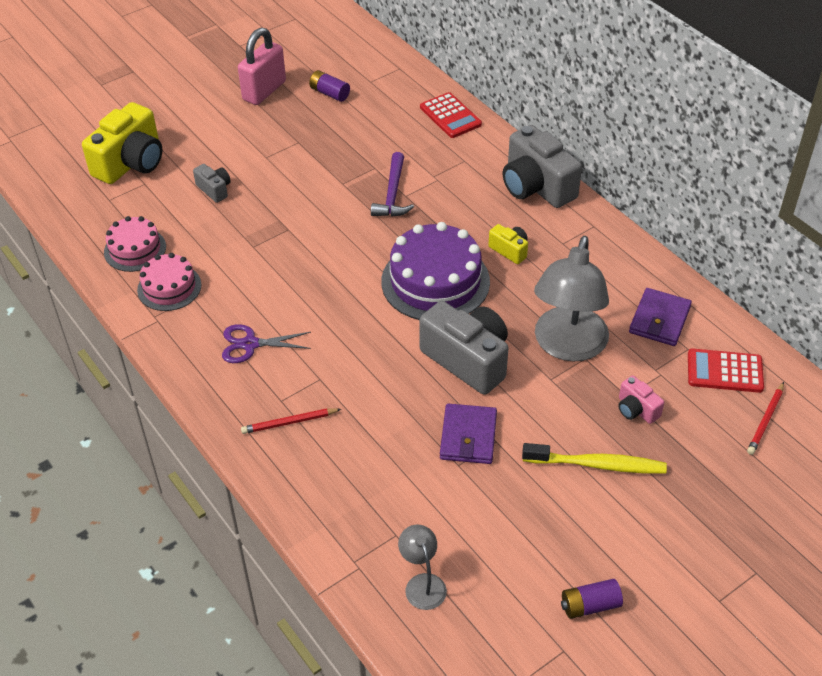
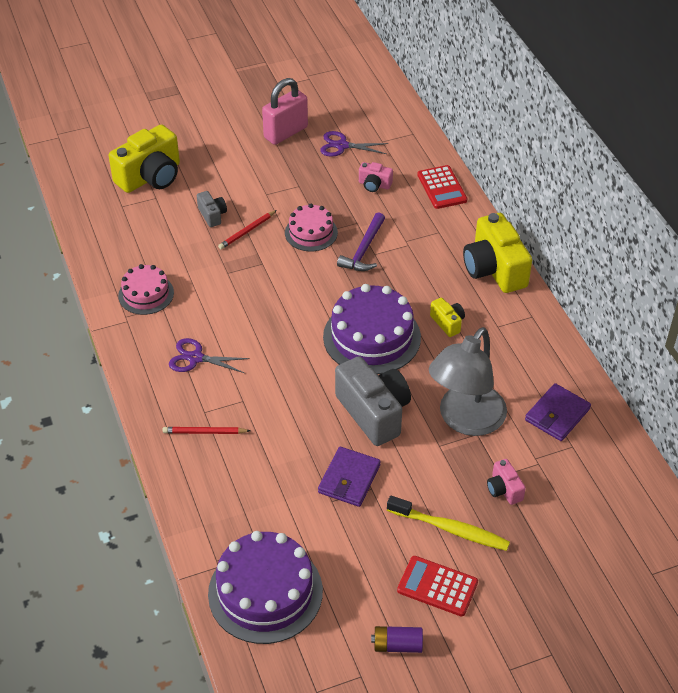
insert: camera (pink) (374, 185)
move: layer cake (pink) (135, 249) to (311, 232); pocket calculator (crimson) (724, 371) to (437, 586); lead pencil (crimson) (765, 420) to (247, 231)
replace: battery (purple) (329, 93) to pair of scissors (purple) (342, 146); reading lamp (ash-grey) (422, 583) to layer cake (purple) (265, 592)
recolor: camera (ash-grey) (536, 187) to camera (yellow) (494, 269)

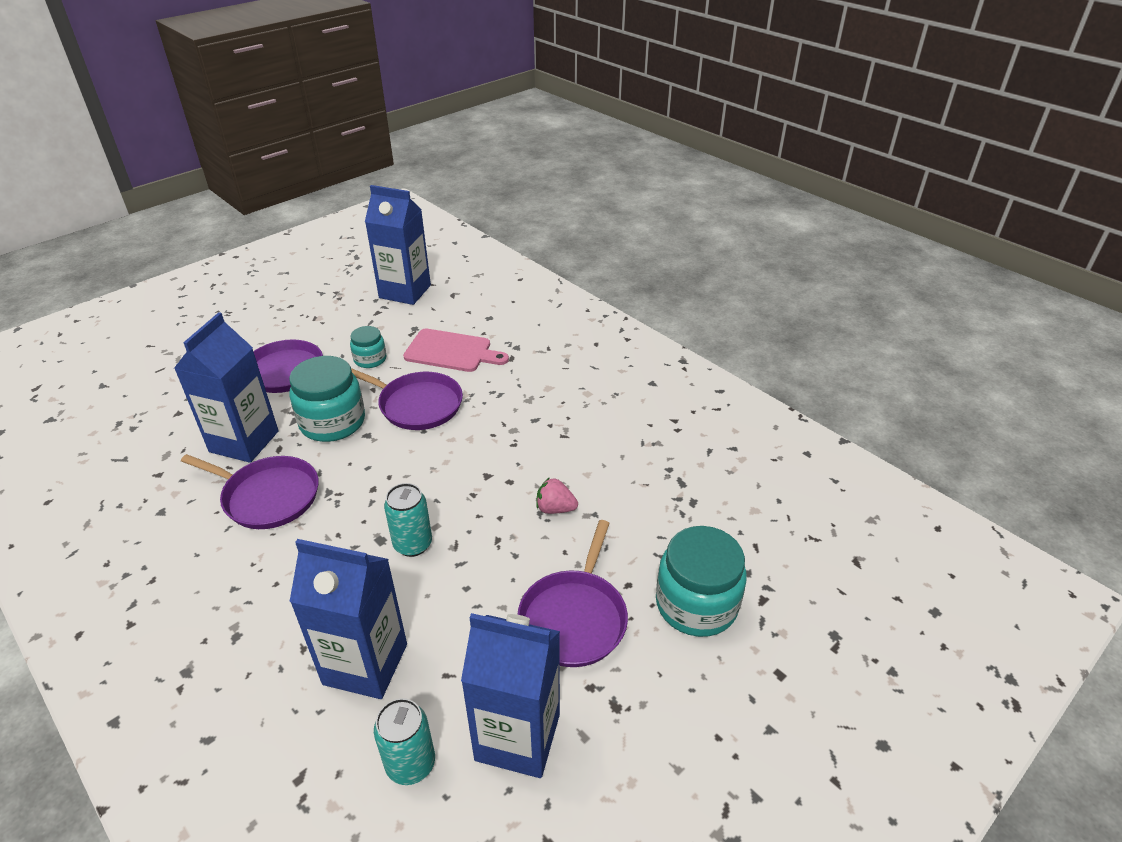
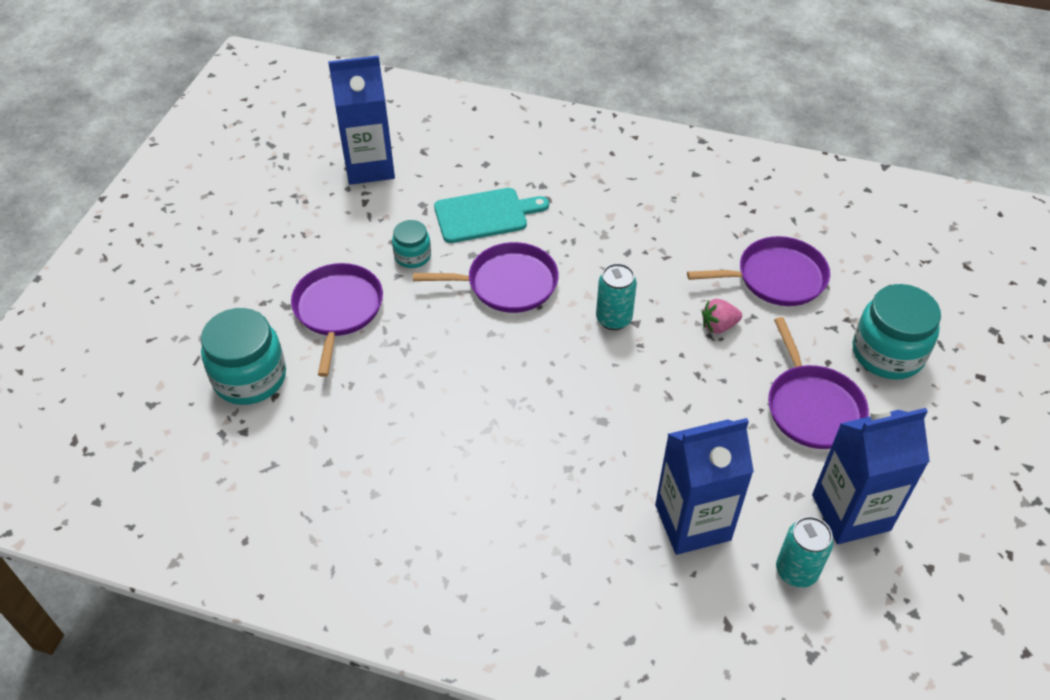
delete: milk carton (royal blue) (244, 441)
move: jam jar (teal) (332, 422) to (250, 377); pan (purple) (267, 496) to (776, 277); tin (teal) (413, 544) to (613, 319)
recolor: cutting board (pink) (451, 351) to cutting board (teal) (485, 215)

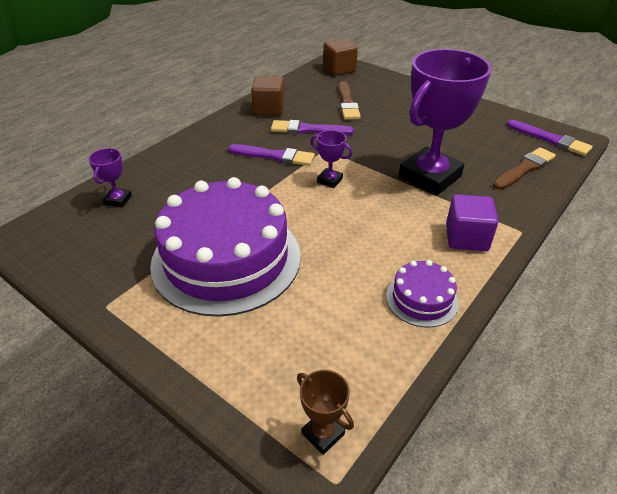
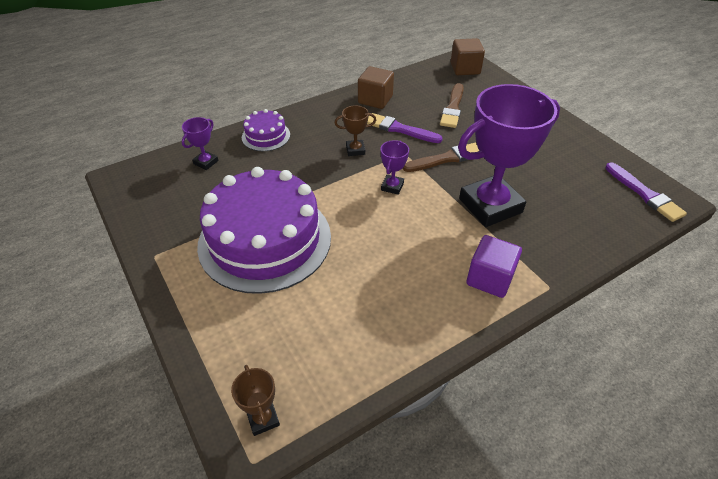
move: brush (russet) (524, 168) to (446, 159); layer cake (purple) (422, 299) to (266, 136)
replace: brush (purple) (274, 156) to award cup (russet) (355, 150)
rotate: award cup (purple) (330, 180) = (392, 186) 60 degrees clockwise

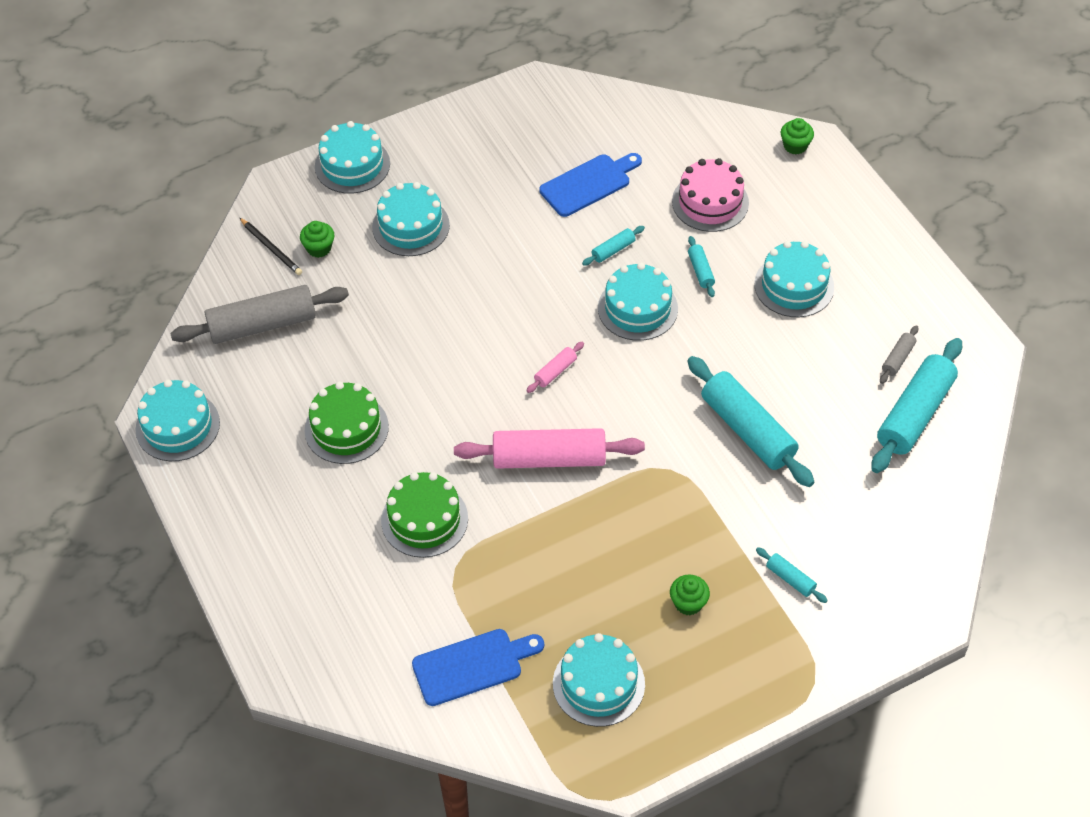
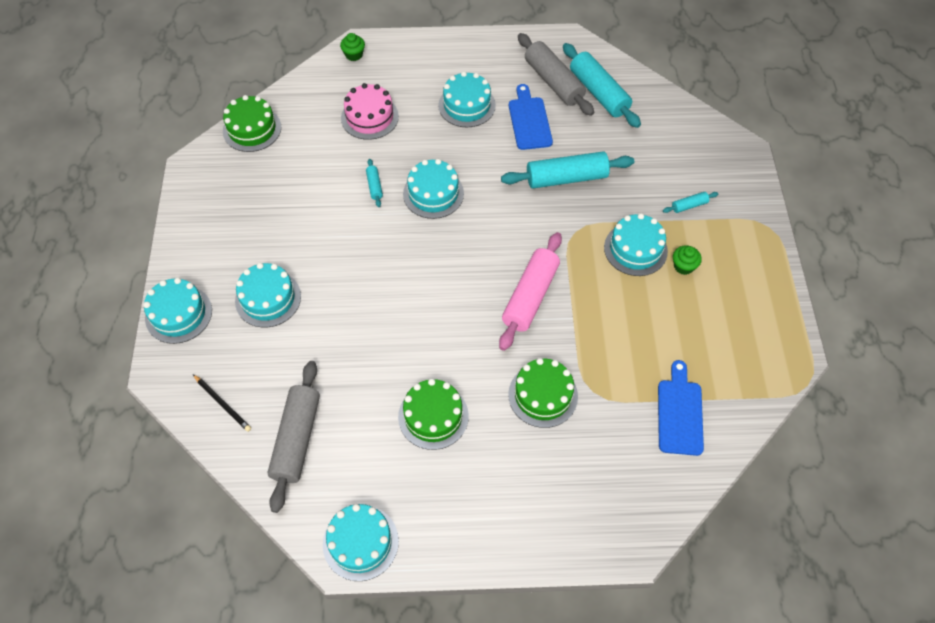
delete: cupcake (leaf-green) (319, 248); dough roller (teal) (700, 271); dough roller (pink) (555, 371)
insert: layer cake (leaf-green) (252, 129)
move: cutting board (royal blue) (588, 184) to (529, 121); layer cake (teal) (598, 684) to (635, 249)
rotate: lead pencil (black) (271, 248) = (223, 404) 60 degrees clockwise
resize: dough roller (ash-grey) (897, 358) = (553, 82) x2.24

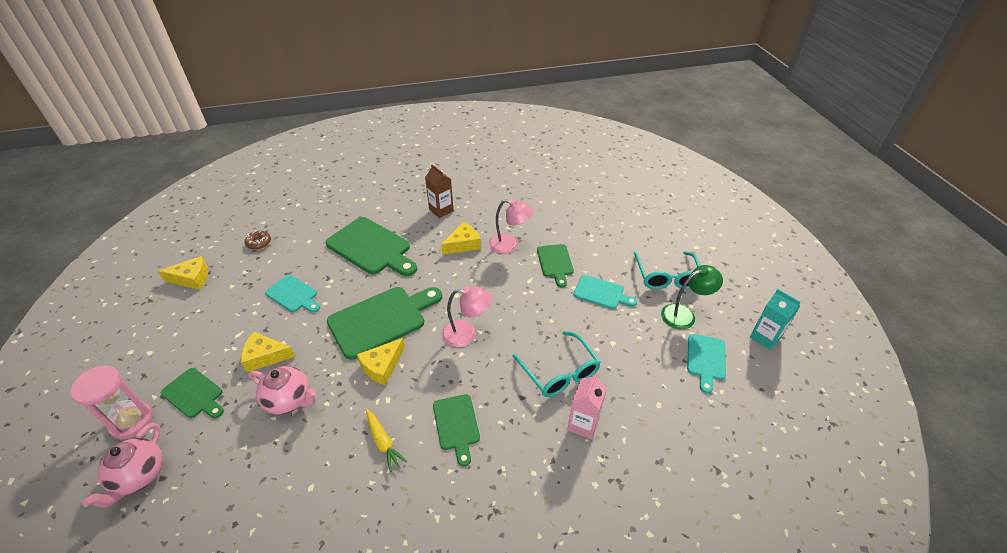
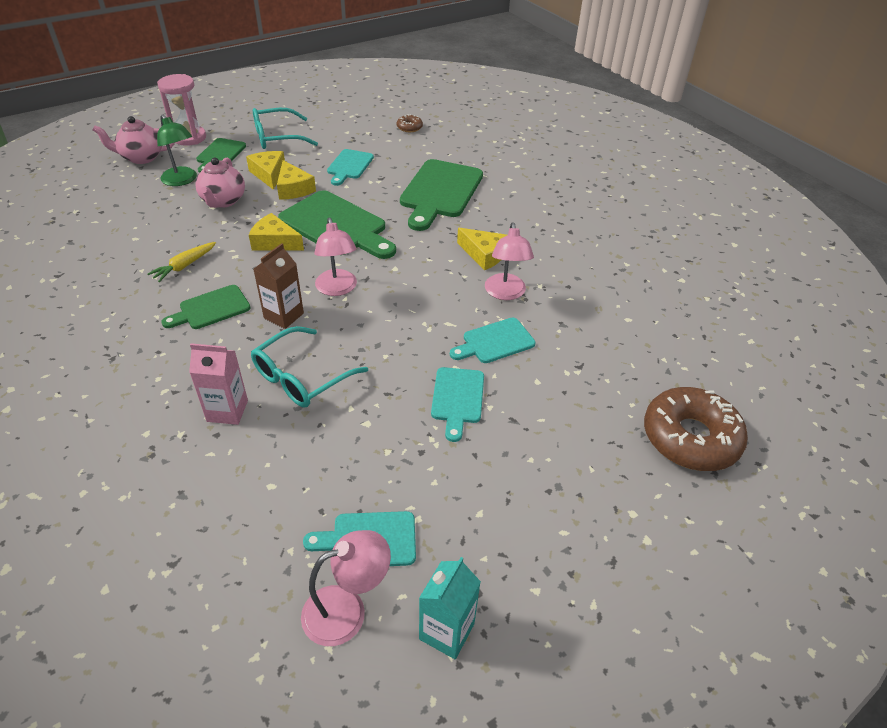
insert: donut (russet) (690, 438); reading lamp (pink) (347, 610)
move: milk carton (russet) (441, 210) to (284, 316); spectacles (teal) (667, 277) to (276, 137); piece of cheese (yellow) (192, 278) to (294, 189); reading lamp (leaf-green) (684, 314) to (182, 180)
recolor: cutting board (leaf-green) (555, 263) to cutting board (teal) (495, 342)

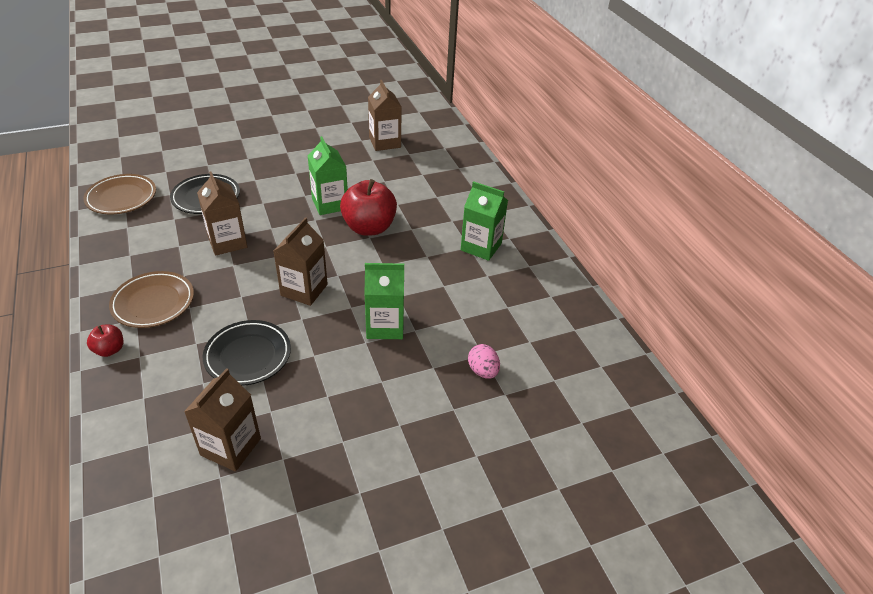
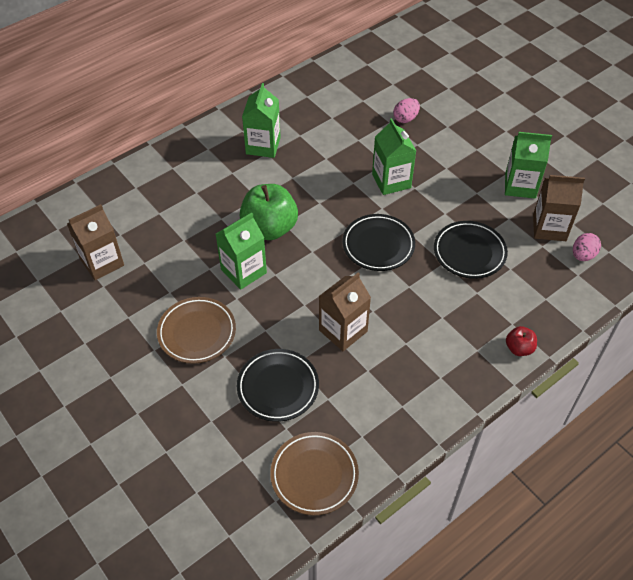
insert: milk carton (leaf-green) (520, 186); toy egg (pink) (583, 255)
move: flat dish (russet) (153, 303) to (197, 332)
replace: milk carton (russet) (304, 290) to flat dish (black) (378, 245)
recolor: toy apple (crimson) (369, 227) to toy apple (leaf-green) (269, 228)

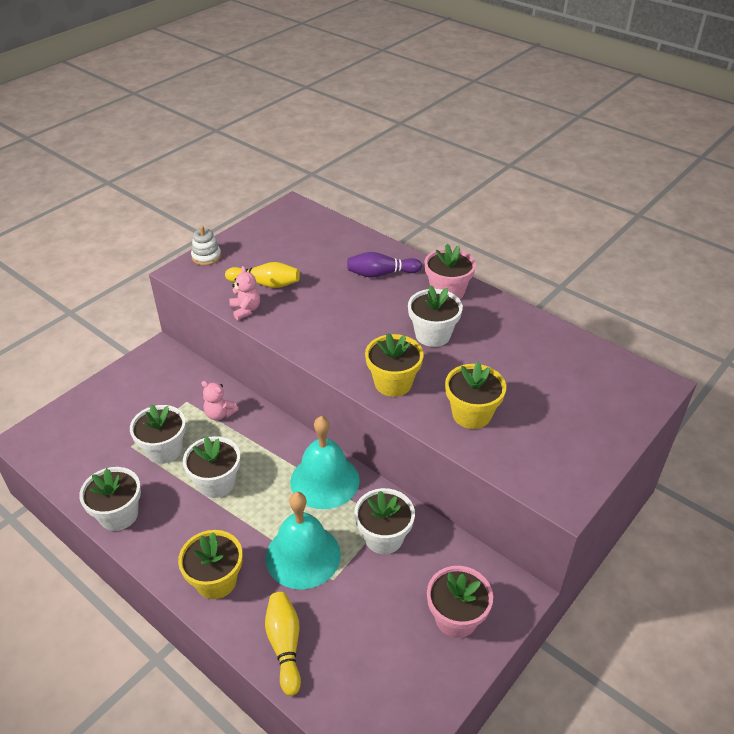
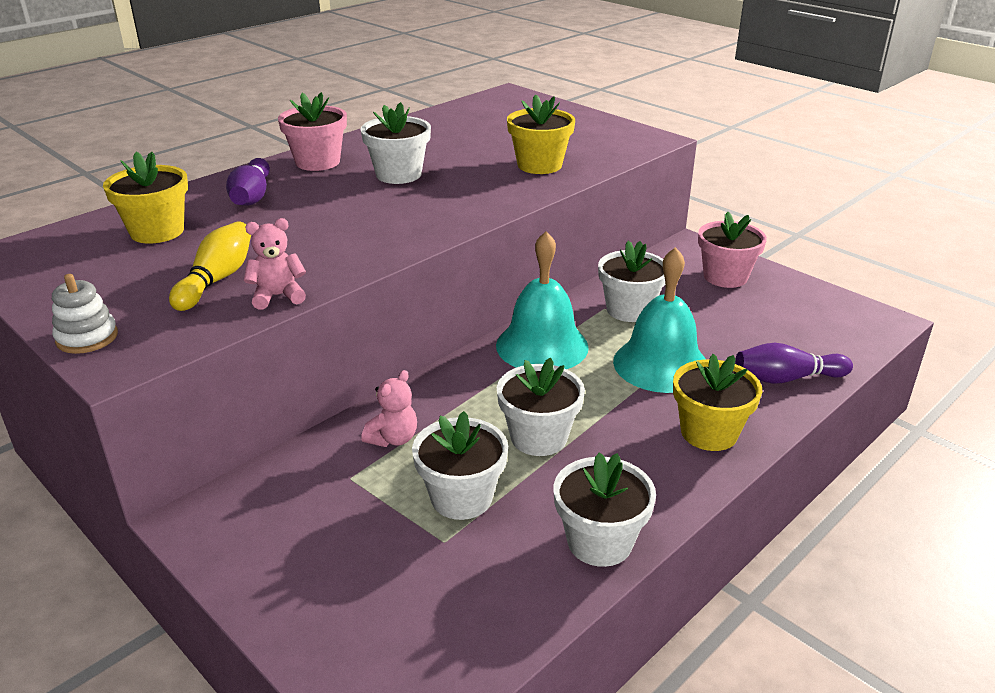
move: flower pot (yellow) (393, 383) to (157, 231)
recolor: tenpin (yellow) (285, 645) to tenpin (purple) (786, 378)

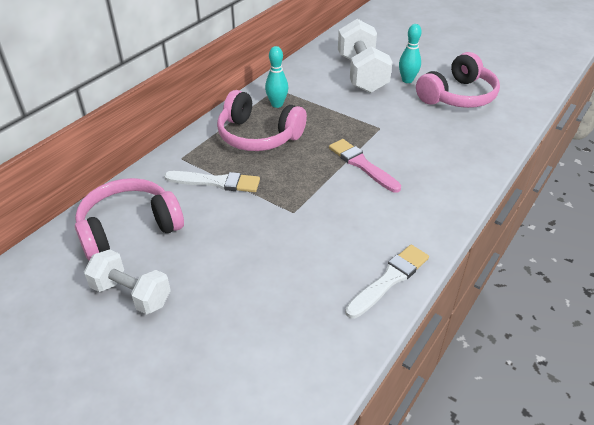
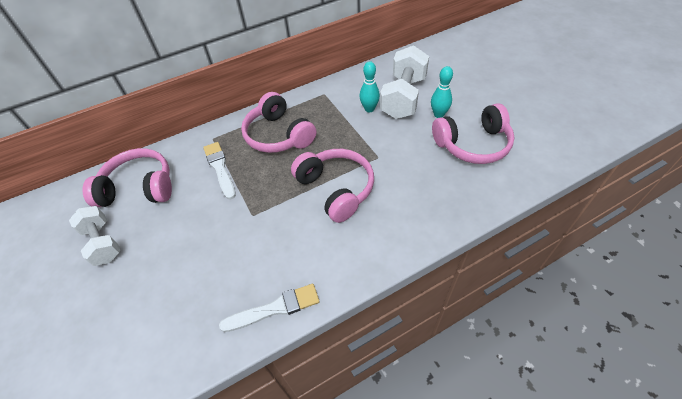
move: tenpin (teal) (277, 104) to (369, 109)
replace: brush (pink) (362, 164) to headphones (pink) (336, 189)
rotate: brush (pure white) (216, 182) = (220, 168) 150 degrees counterclockwise

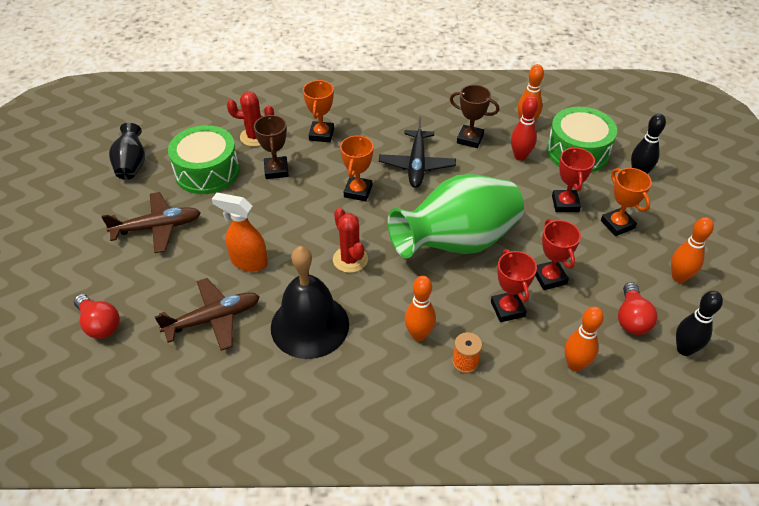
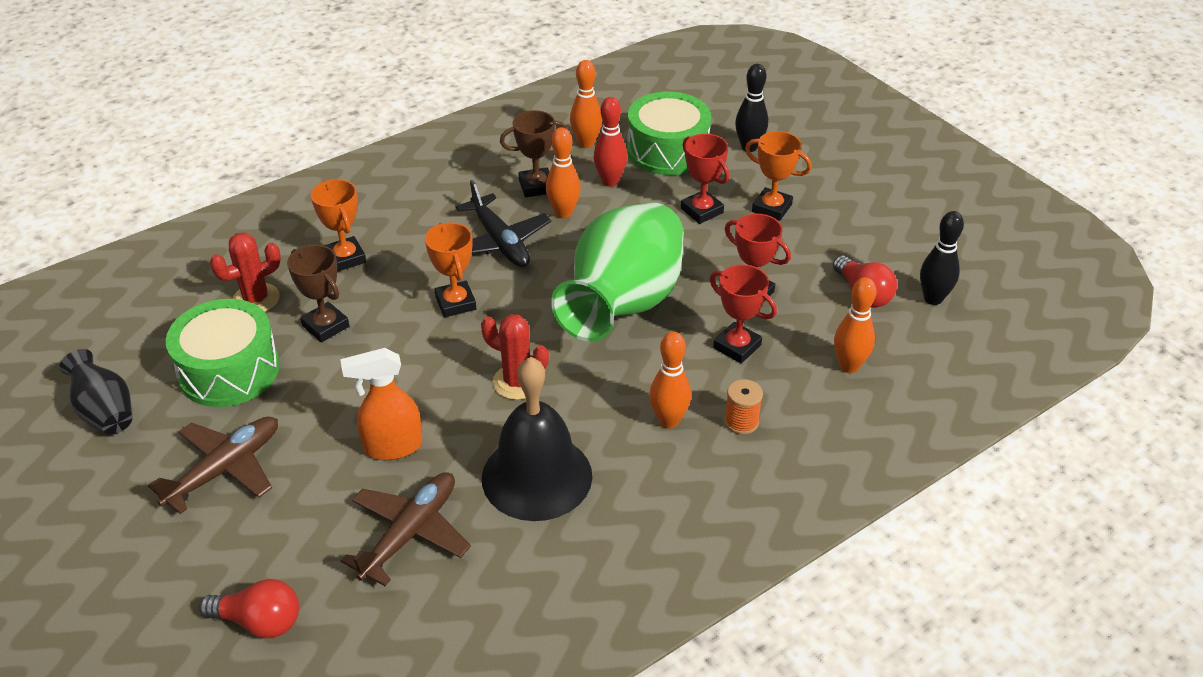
move: tenpin (bright orange) (679, 277) to (563, 213)

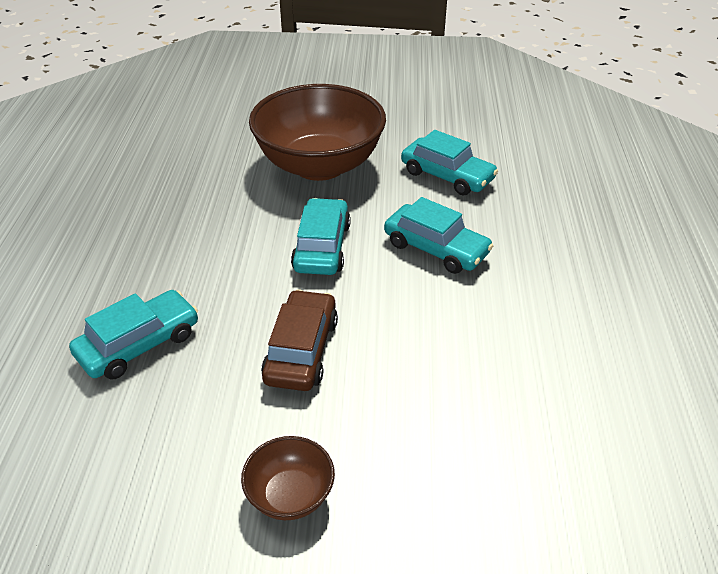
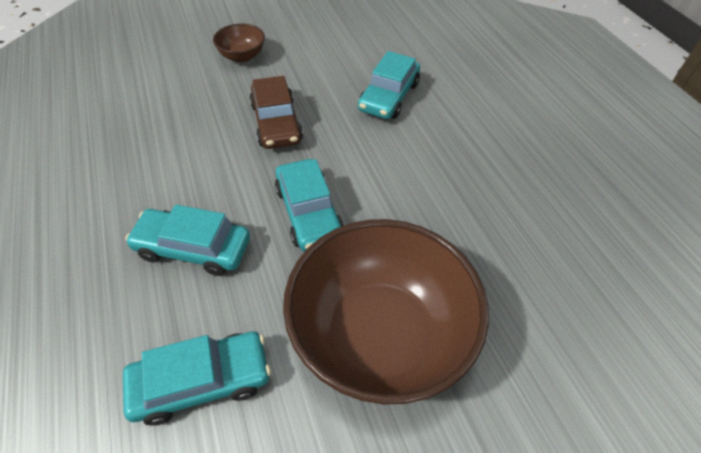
rotate: car (teal) (447, 175) = (201, 382) 150 degrees clockwise

